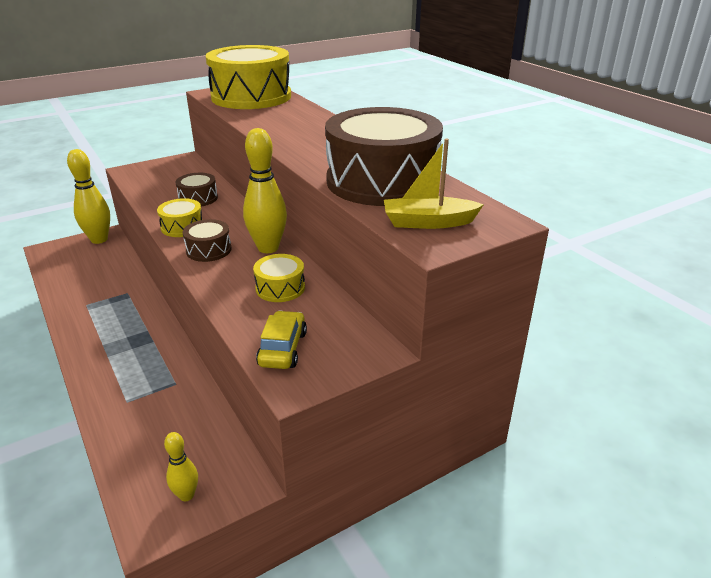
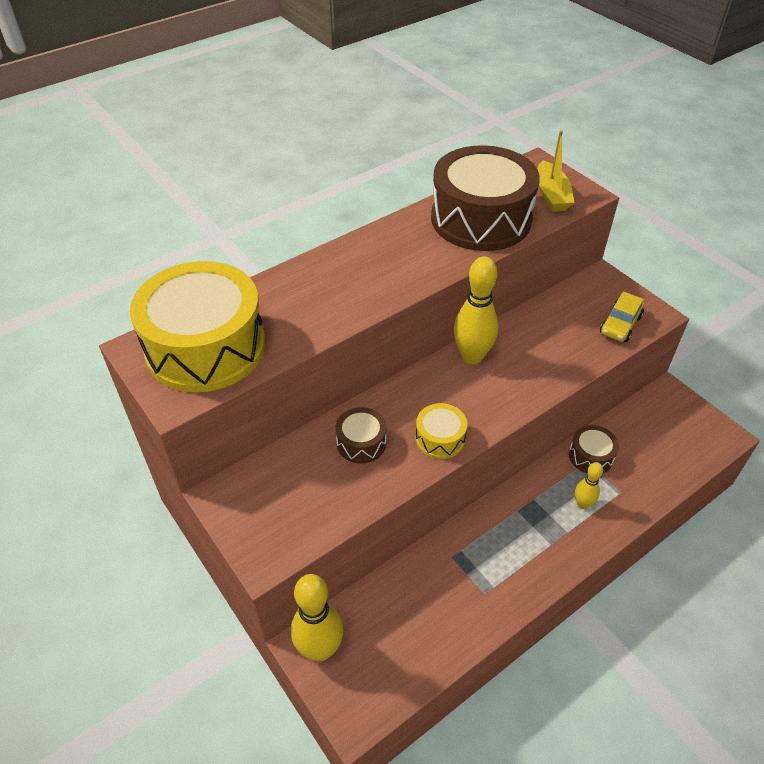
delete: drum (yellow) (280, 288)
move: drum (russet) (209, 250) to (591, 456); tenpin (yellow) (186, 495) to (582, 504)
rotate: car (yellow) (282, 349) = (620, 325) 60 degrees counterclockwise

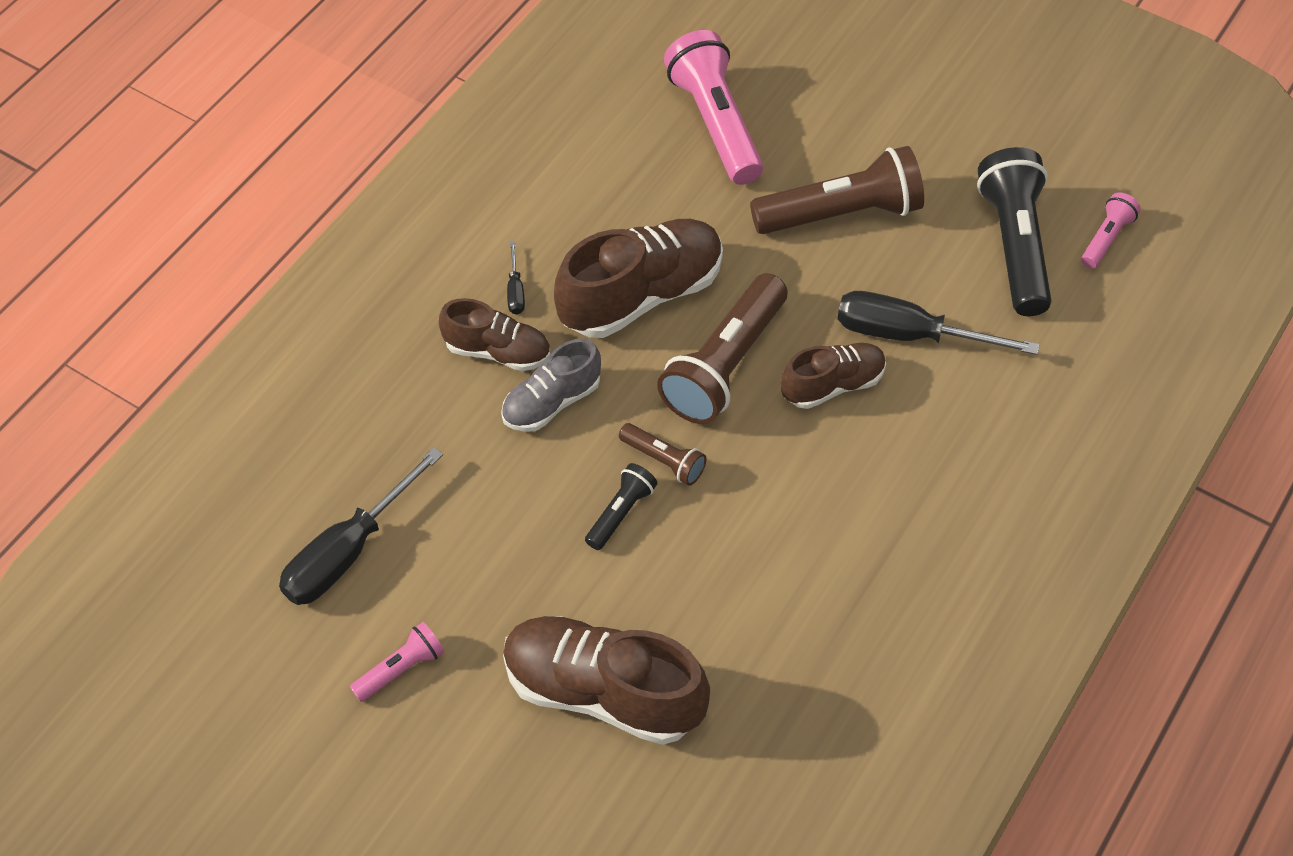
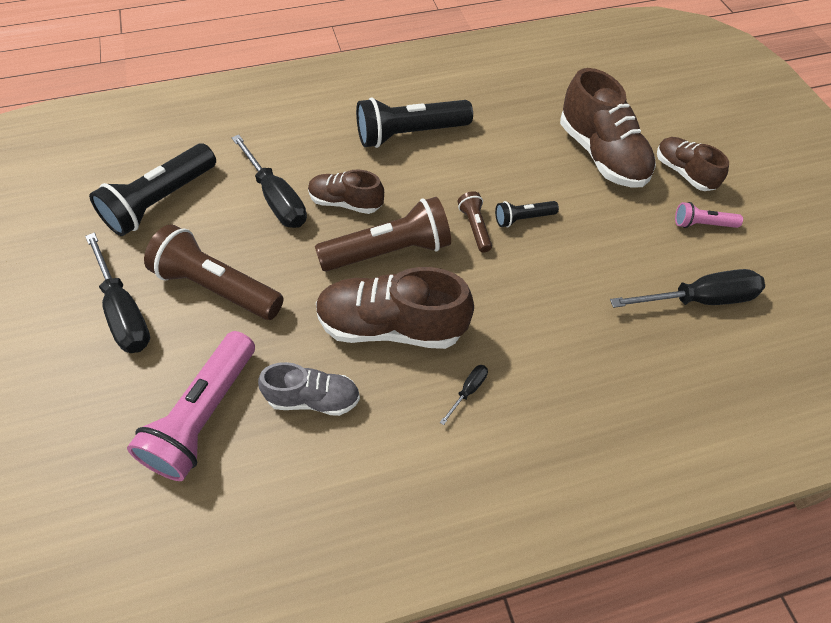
delete: pocket torch (pink) (1106, 238)
insert: pocket torch (black) (410, 134); screwdriver (black) (124, 311)
move: sneaker (russet) (498, 351) to (683, 173); sneaker (ash-grey) (551, 402) to (313, 399)

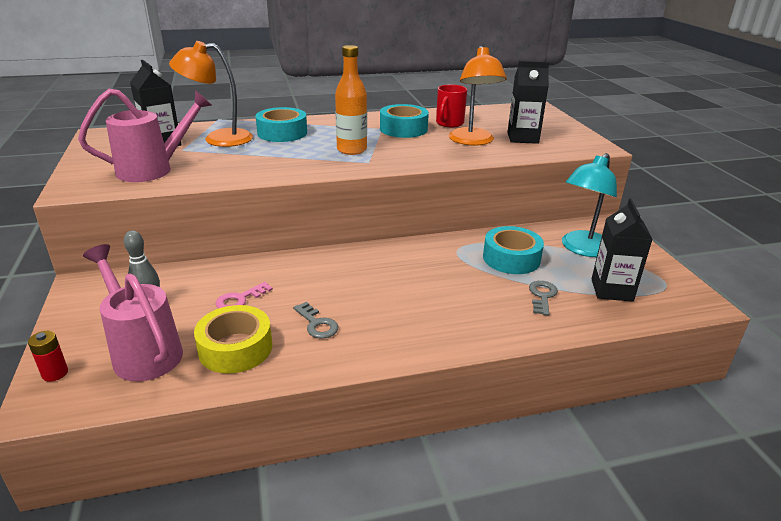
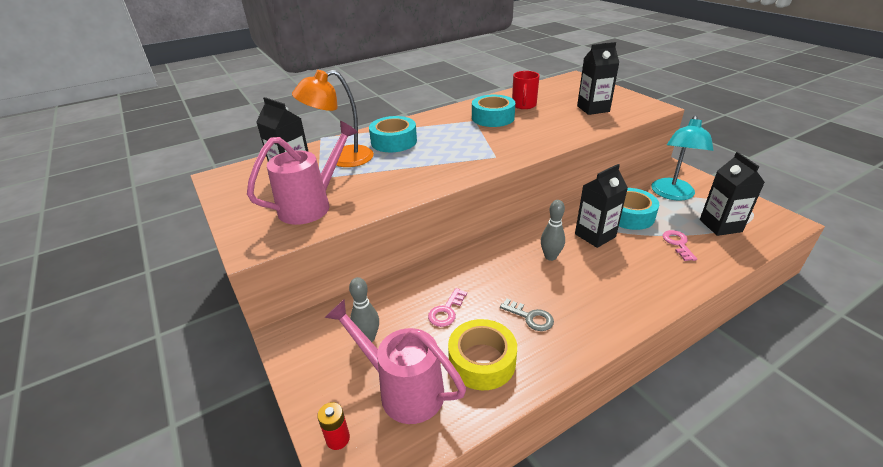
delete: drink bottle (bright orange) (351, 150); reading lamp (bright orange) (473, 141)
insert: milk carton (black) (595, 235); tenpin (ash-grey) (550, 257)
recolor: door key (ash-grey) (542, 296) to door key (pink) (678, 244)

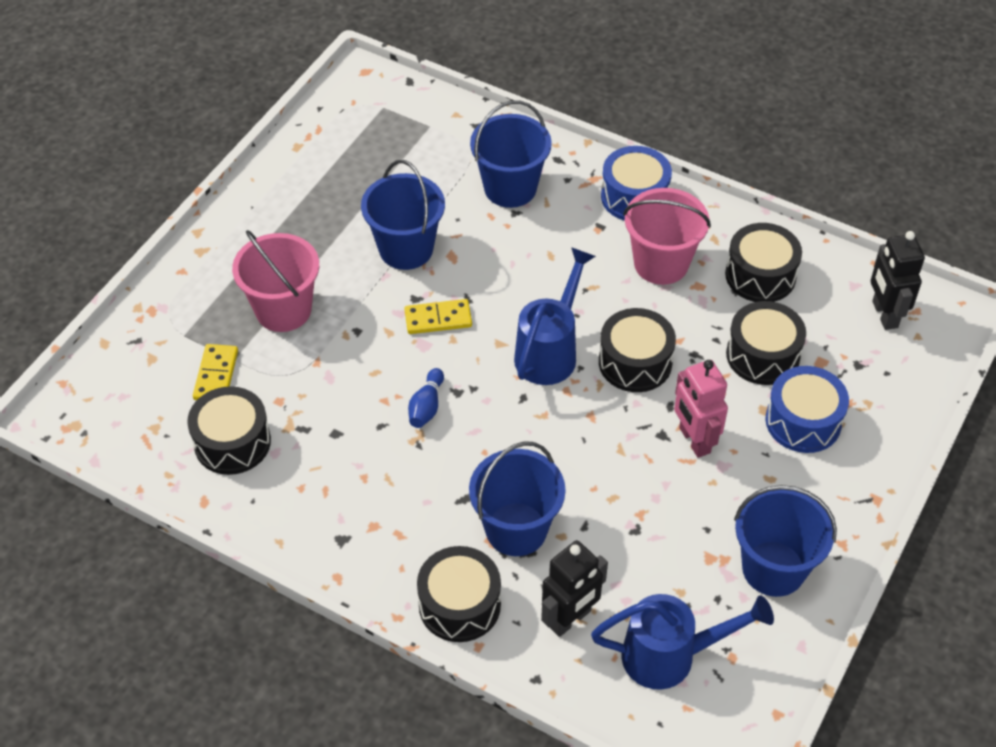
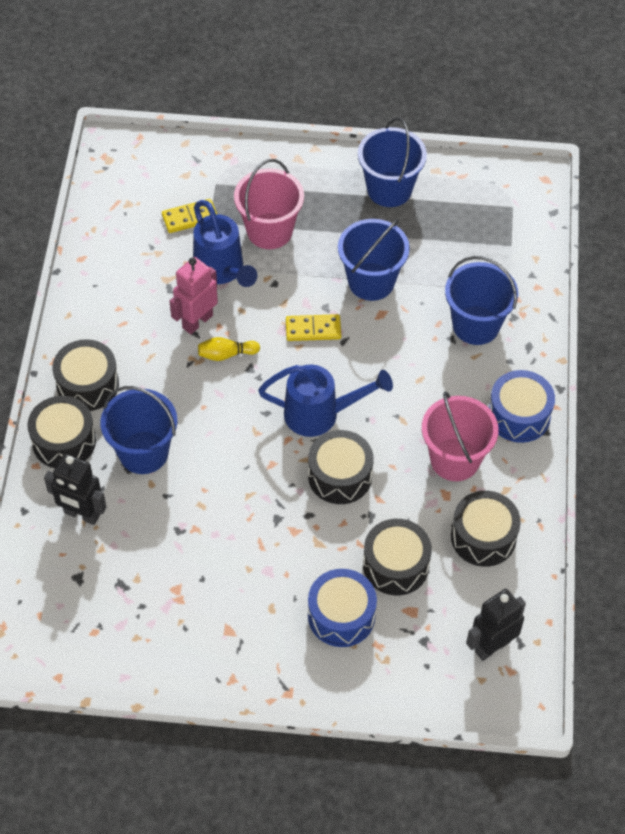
move: robot figure (pink) (694, 440) to (197, 321); drum (black) (232, 442) to (87, 384); pail (royal blue) (773, 568) to (389, 189); watering pot (royal blue) (671, 656) to (222, 271)
recolor: tenpin (royal blue) (426, 406) to tenpin (yellow) (226, 354)
rotate: domino (yellow) (438, 319) = (313, 329) 60 degrees counterclockwise

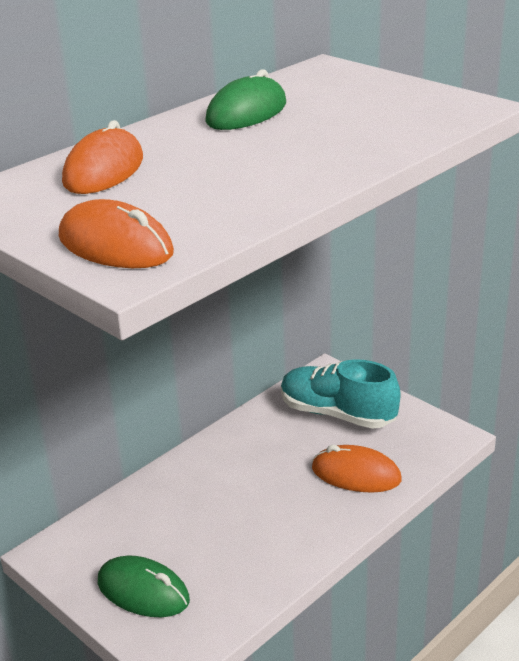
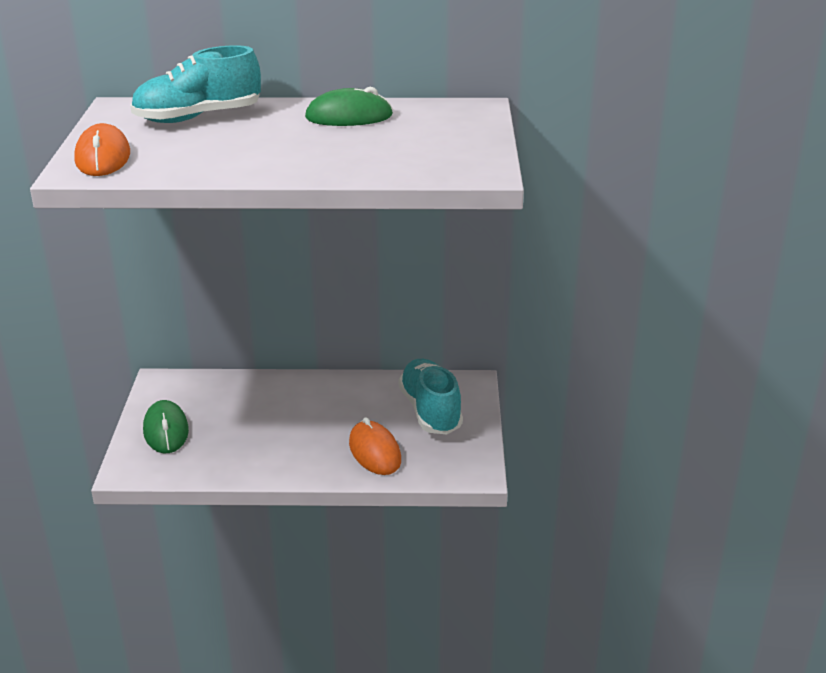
replace: computer mouse (bright orange) (104, 170) to sneaker (teal) (198, 117)

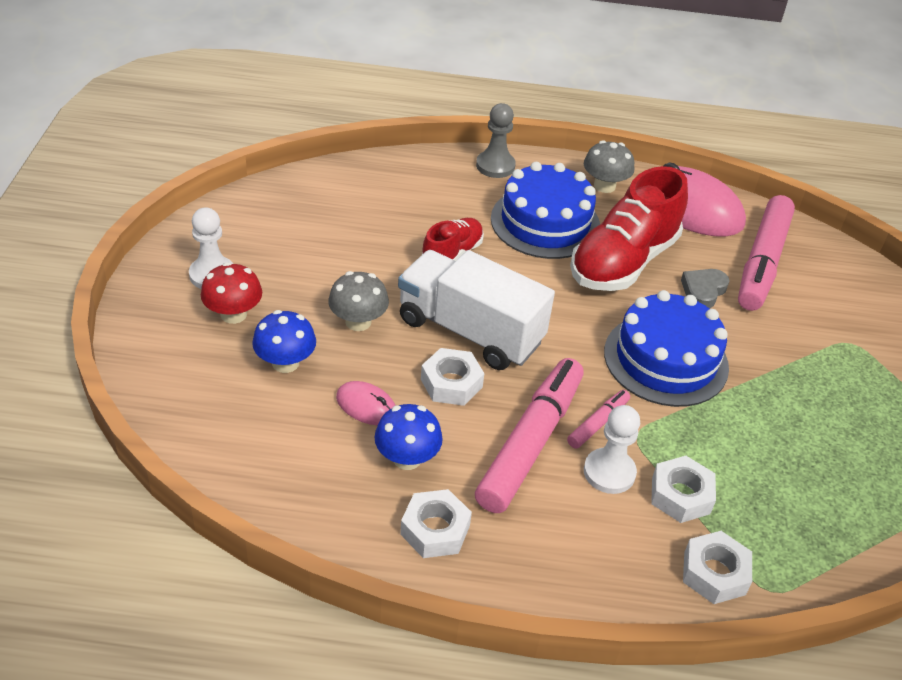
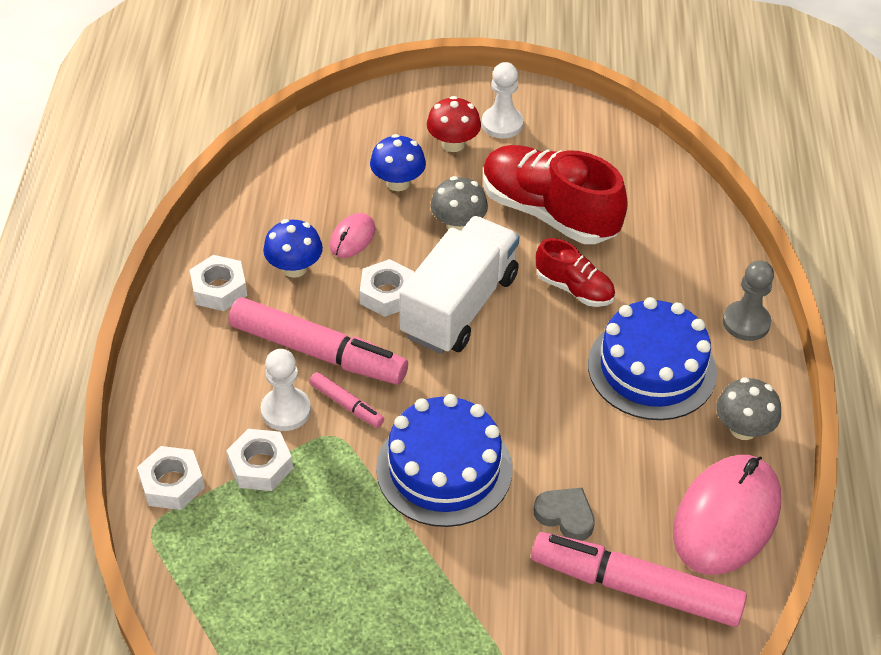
move: sneaker (crimson) (623, 262) to (548, 212)

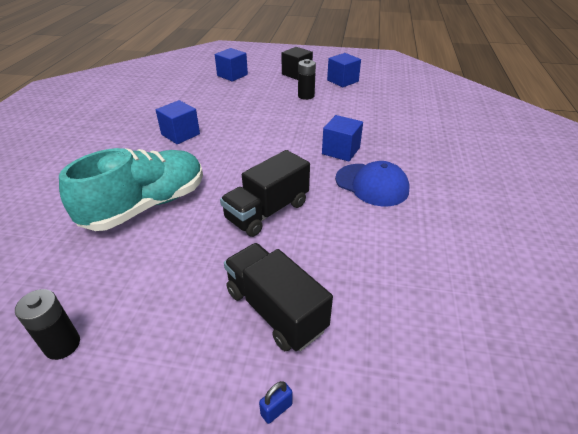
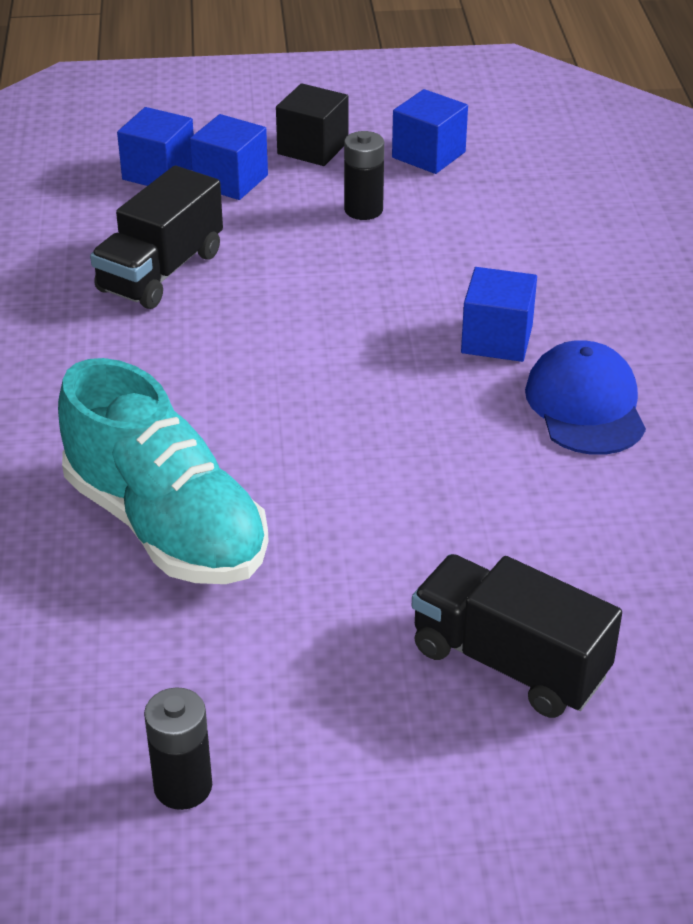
delete: lock (royal blue) (276, 409)
move: cube (royal blue) (180, 134) to (230, 180); truck (black) (267, 211) to (161, 271)
rotate: sneaker (teal) (146, 206) = (165, 525) 105 degrees clockwise; baseball cap (royal blue) (372, 185) = (585, 405) 120 degrees counterclockwise

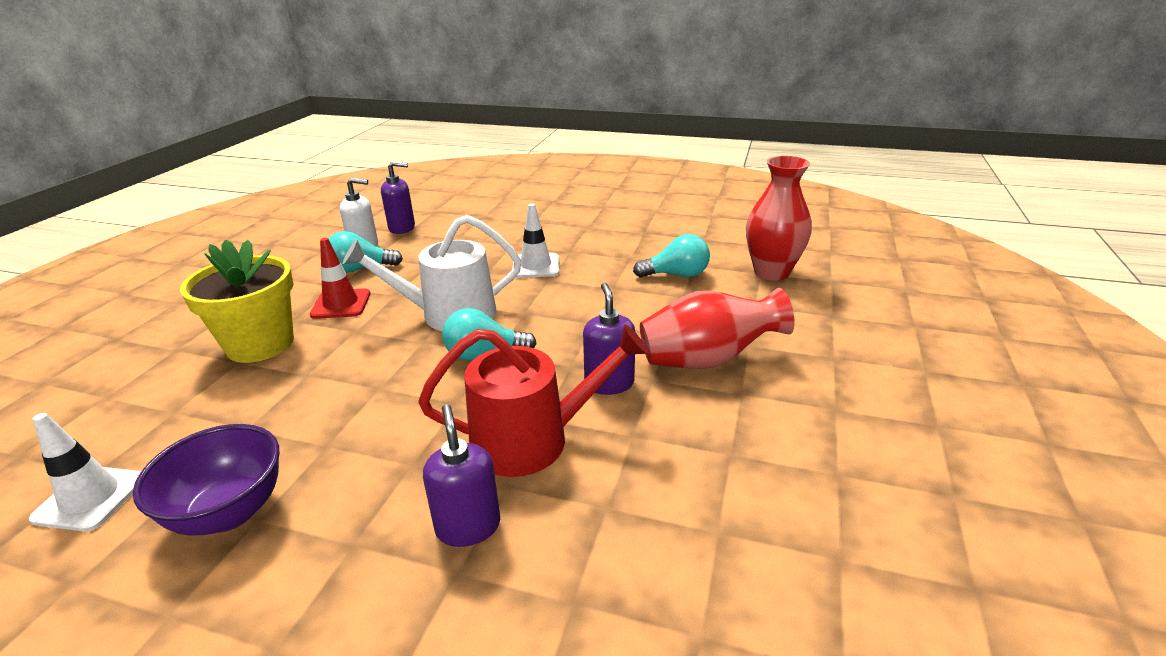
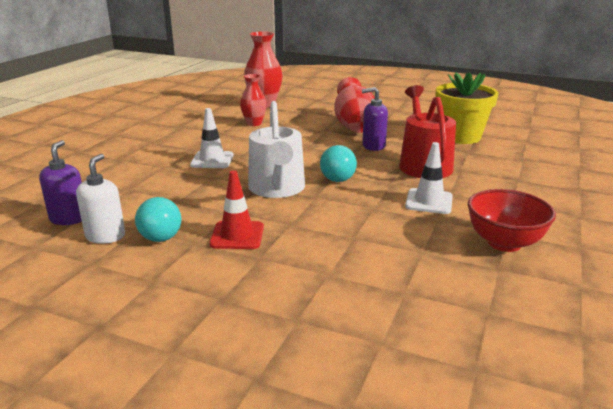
delete: soap pump (purple) (468, 526)
move: flower pot (yellow) (260, 344) to (460, 136); safety cone (pure white) (90, 498) to (429, 201)
replace: lightbulb (teal) (676, 275) to vase (crimson) (254, 123)
recolor: deep dish (purple) (229, 512) to deep dish (crimson) (504, 243)

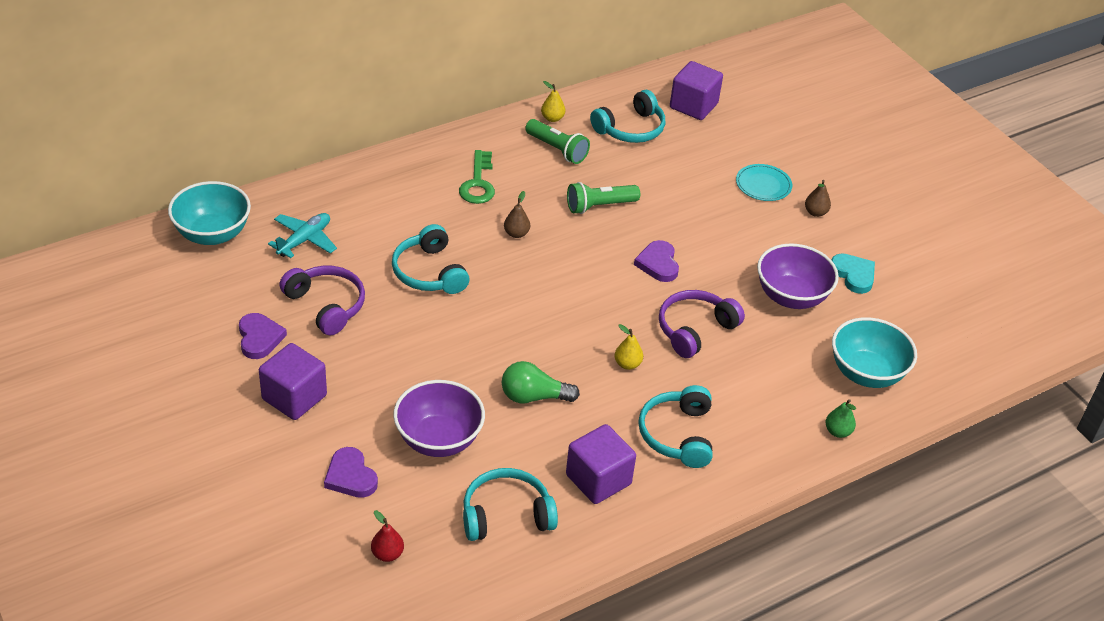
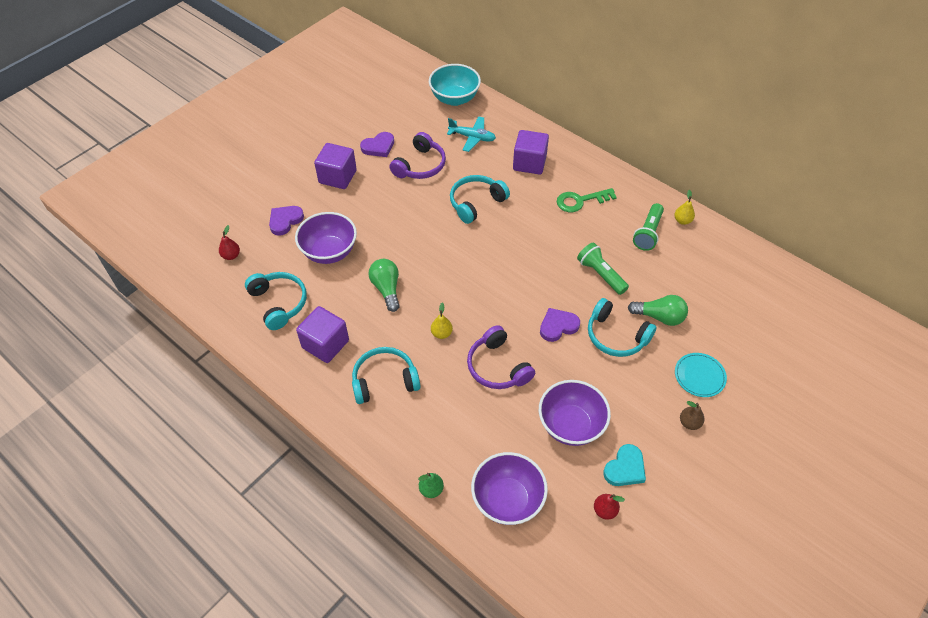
delete: pear fruit (russet) (516, 233)
insert: lightbulb (leaf-green) (659, 317); pear fruit (crimson) (605, 510)
move: cube (purple) (693, 106) to (529, 163); headphones (teal) (630, 129) to (616, 336)
recolor: deep dish (teal) (866, 373) to deep dish (purple) (507, 500)
rotate: headphones (purple) (695, 330) = (498, 367) 150 degrees counterclockwise

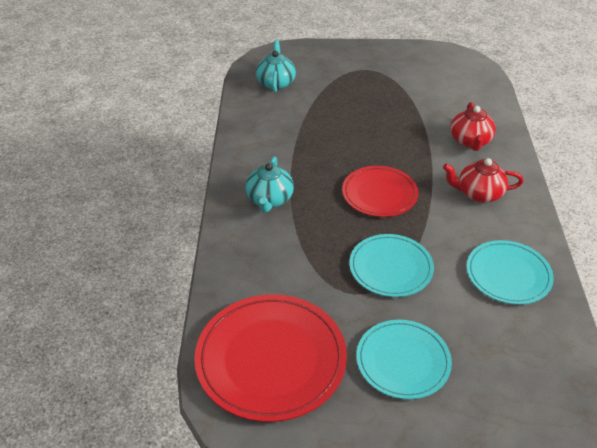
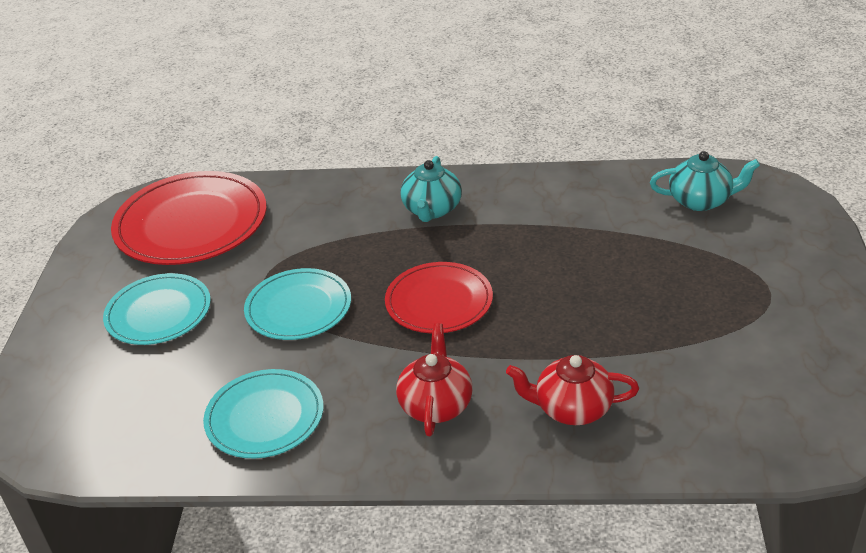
rotate: china teapot (teal) (269, 199) = (432, 209) 90 degrees counterclockwise

